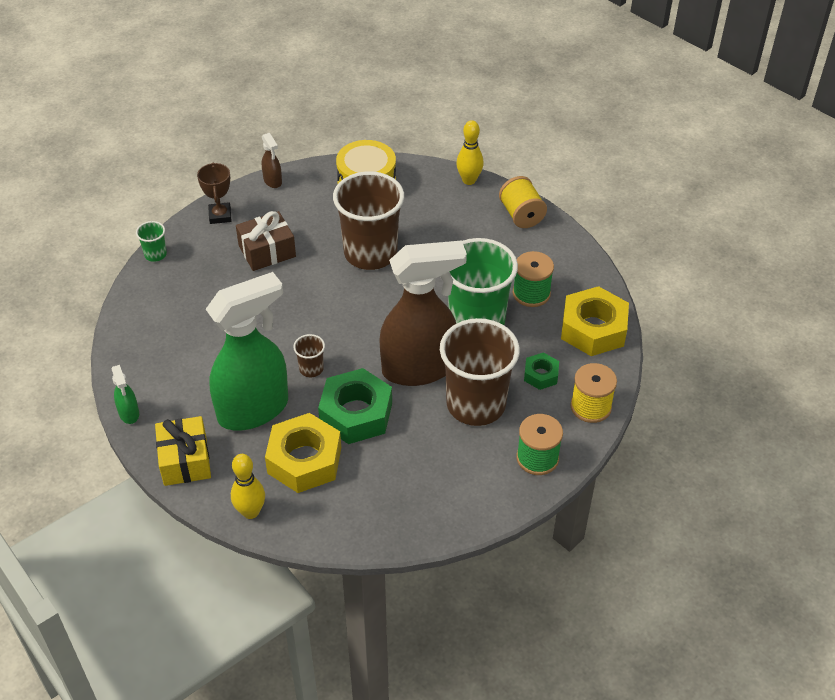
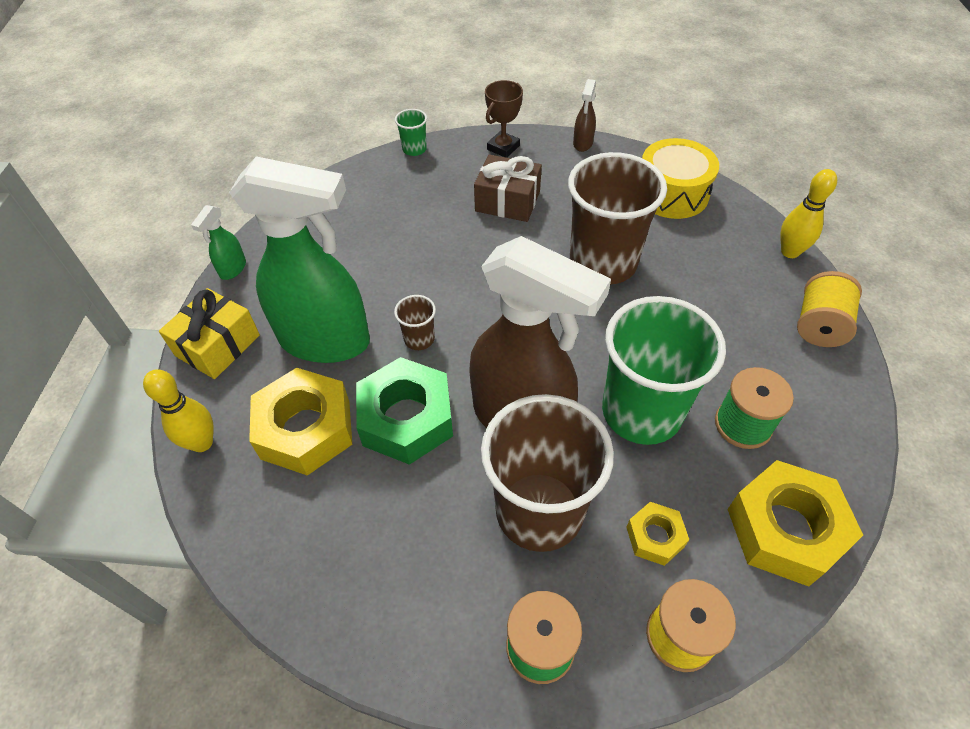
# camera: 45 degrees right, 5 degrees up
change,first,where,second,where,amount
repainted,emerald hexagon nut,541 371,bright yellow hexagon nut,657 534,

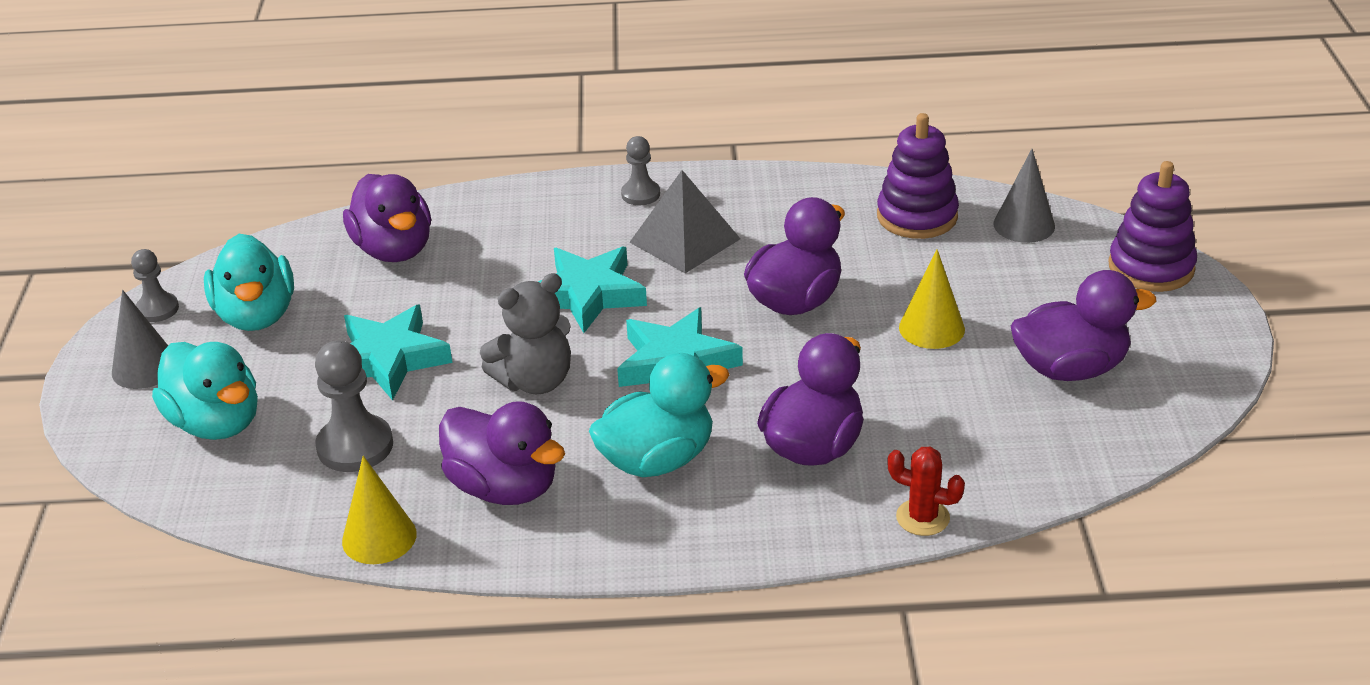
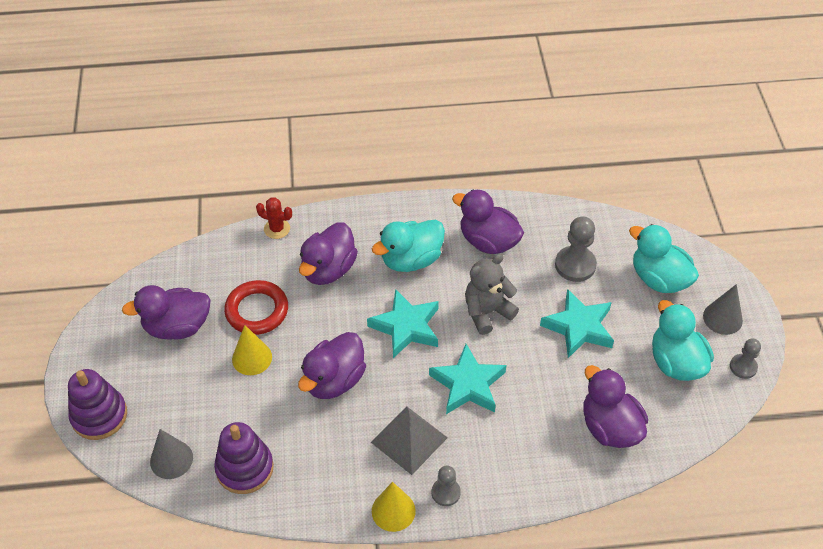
# camera: 175 degrees right, 15 degrees up
change,first,where,second,where,amount
new,,,crimson ring,256 307,
shifted,bright yellow cone shape,379 510,,394 507,

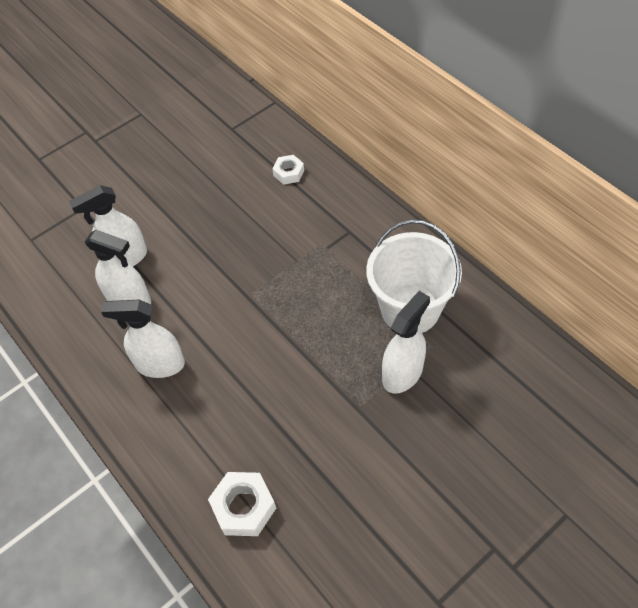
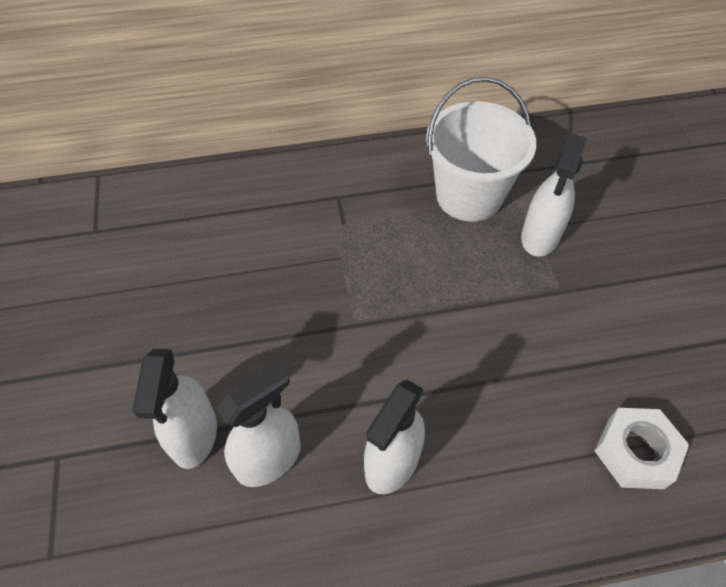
# camera: 65 degrees left, 0 degrees up
change,first,where,second,where,amount
rotated,snow-white spray cleaner,406 342,,554 195,135 degrees counterclockwise
gone,snow-white hexagon nut,288 170,,,

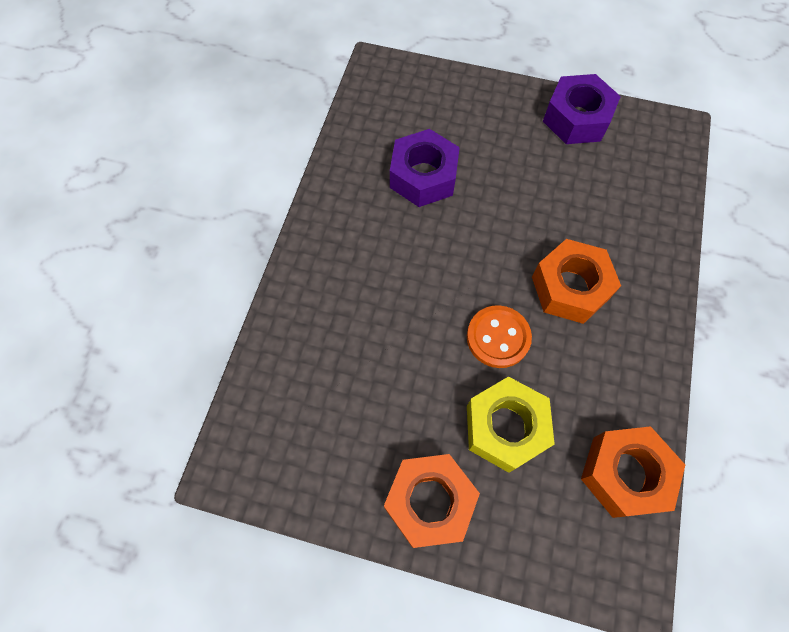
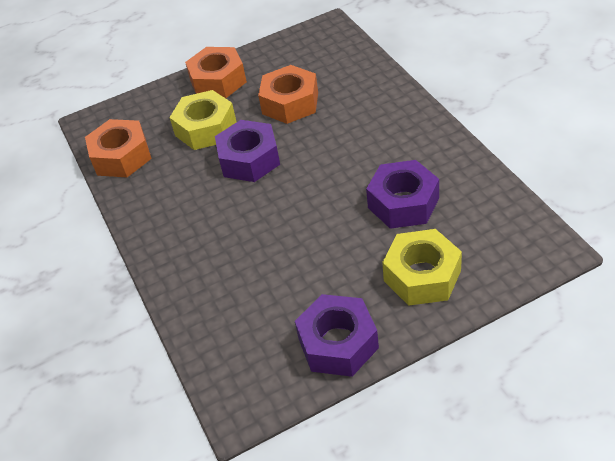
# camera: 145 degrees right, 20 degrees down
change,first,where,second,where,amount
swapped,orange-coloured button,499 336,royal purple hexagon nut,247 151,
shifted,orange-coloured hexagon nut,576 281,,288 94,
new,,,bright yellow hexagon nut,422 267,

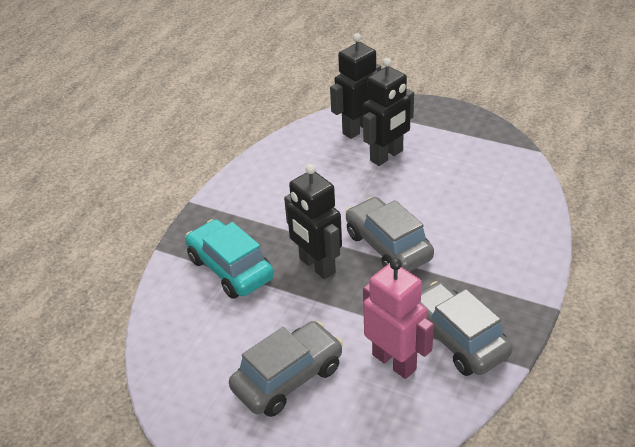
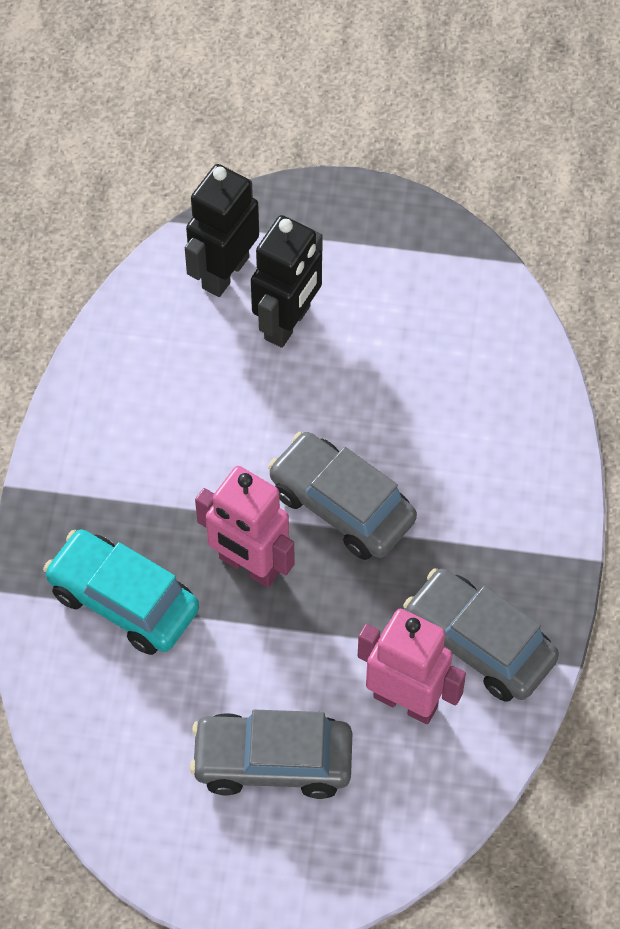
# camera: 20 degrees left, 20 degrees up
change,first,where,second,where,amount
rotated,gray automobile,286 369,,271 754,120 degrees counterclockwise
repainted,jet-black robot figure,313 221,pink robot figure,245 527,

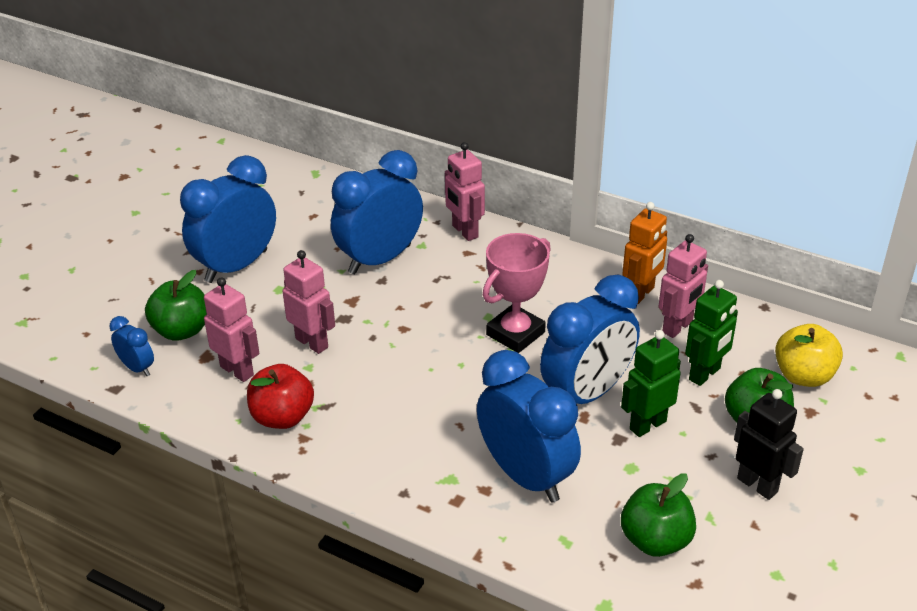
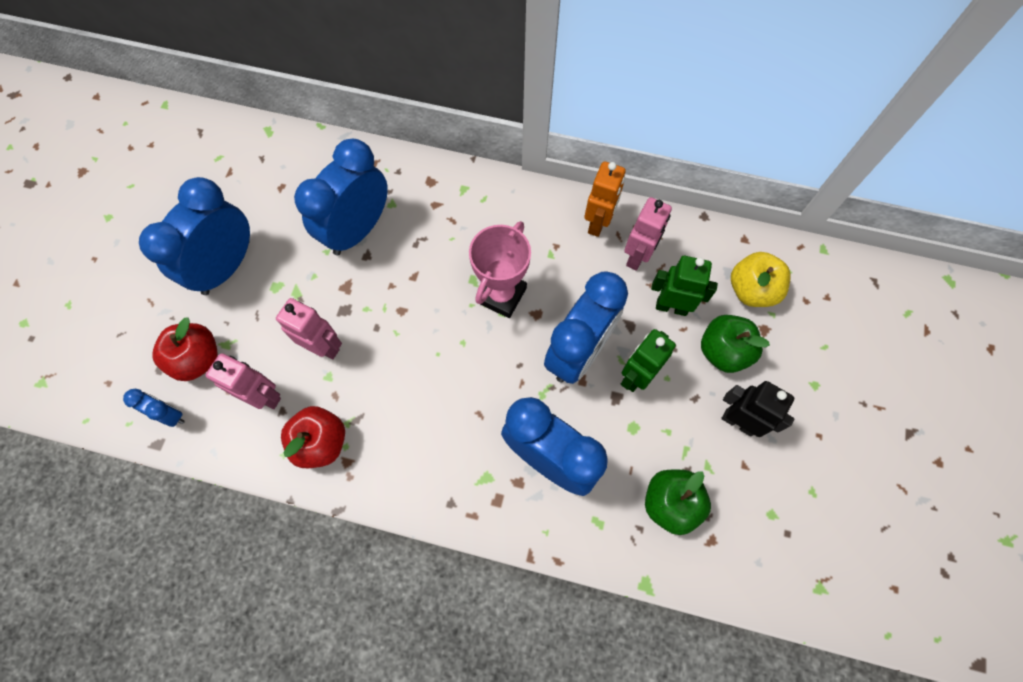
# camera: 15 degrees left, 30 degrees up
change,first,where,second,where,amount
repainted,emerald apple fruit,176 305,crimson apple fruit,185 349,
rotated,emerald robot figure,711 333,,684 286,105 degrees counterclockwise
gone,pink robot figure,465 191,,,

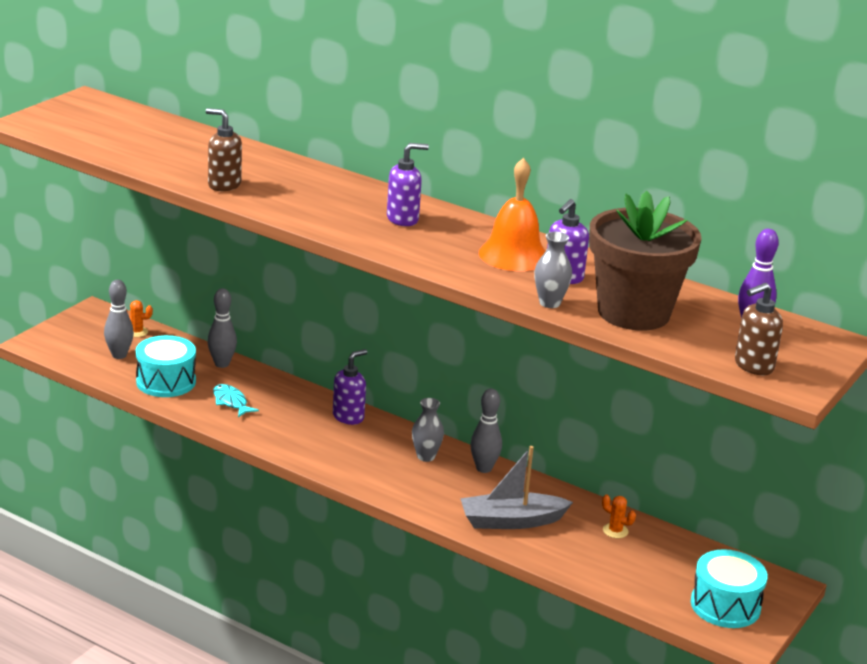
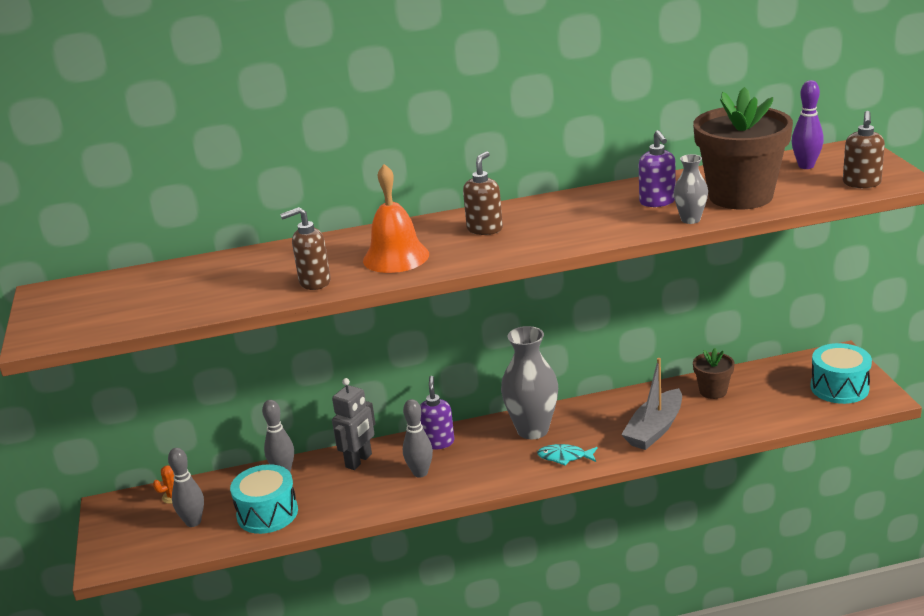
# camera: 40 degrees left, 0 degrees up
change,first,where,second,where,amount
new,,,gray robot figure,353 424,
shifted,orange-coloured hand bell,512 214,,396 218,
shifted,gray bowling pin,486 431,,418 438,
repainted,royal purple soap dispenser,408 184,brown soap dispenser,483 193,
scaled,gray flower vase,428 430,,529 382,x1.91
shifted,aqua toy fish,236 400,,567 455,
swapped,orange-coloured saguaro cactus,619 516,brown potted plant,714 373,

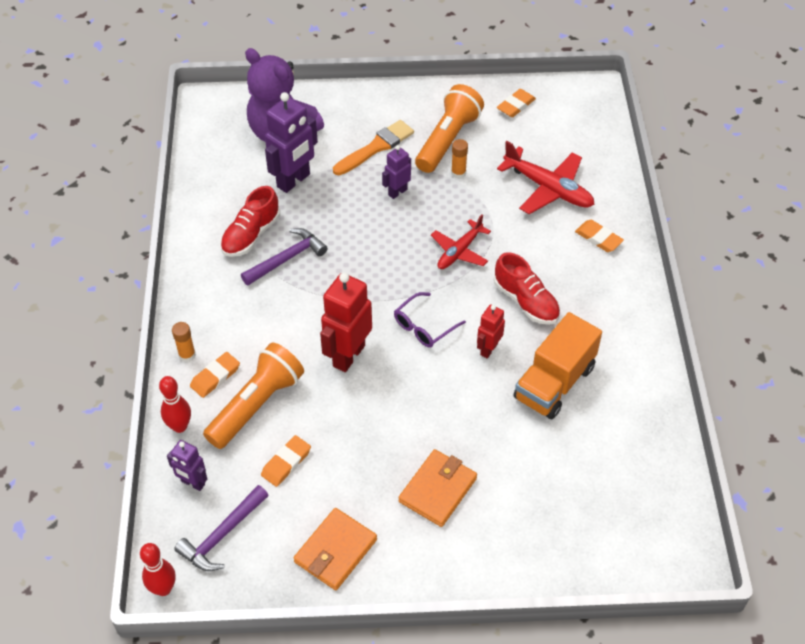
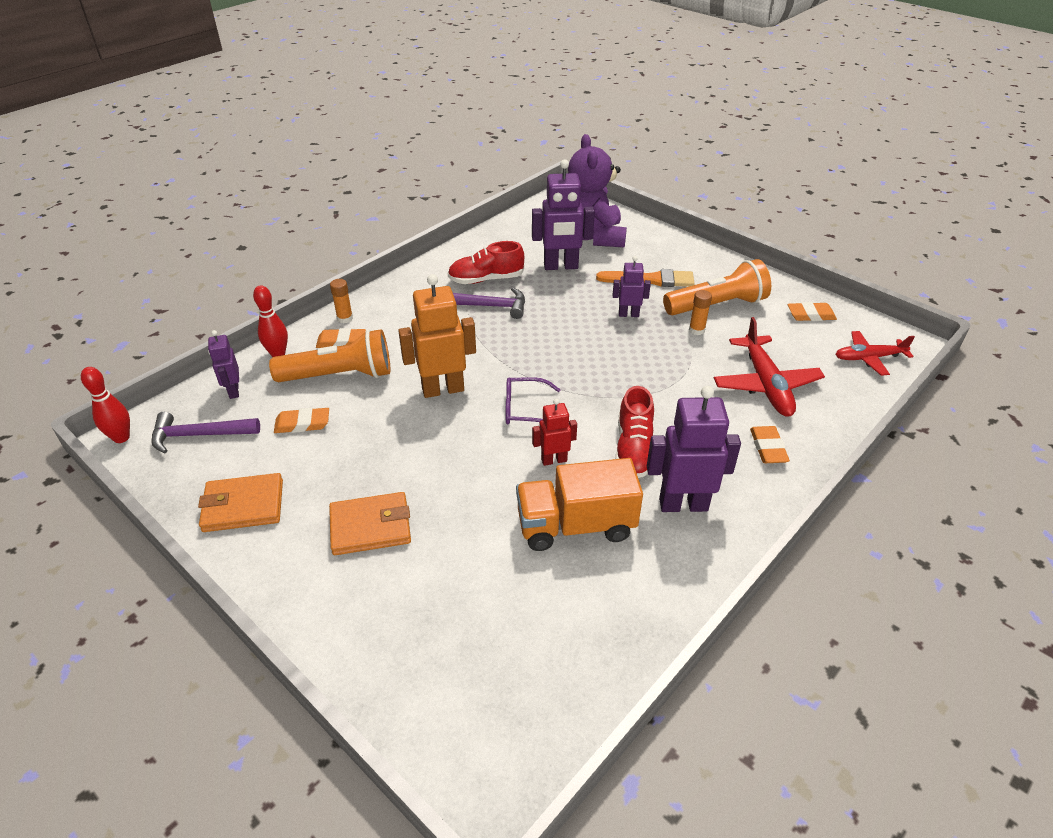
# camera: 45 degrees right, 10 degrees down
change,first,where,second,where,amount
repainted,crimson robot figure,346 322,orange-coloured robot figure,437 336,
new,,,royal purple robot figure,694 449,
shifted,crimson plane,461 241,,875 353,

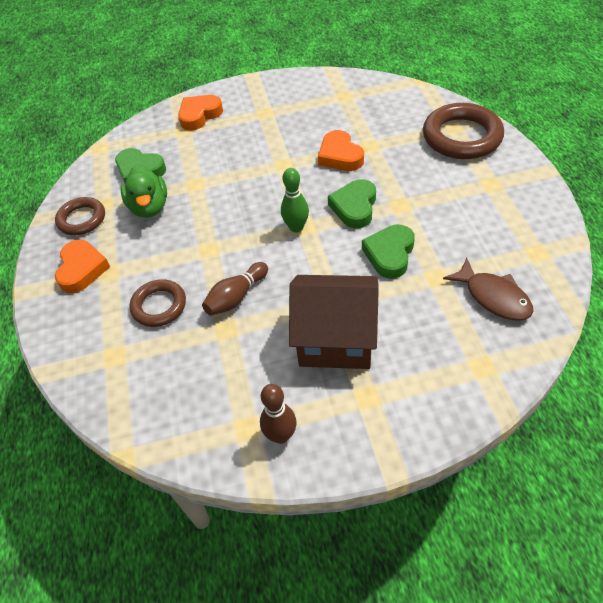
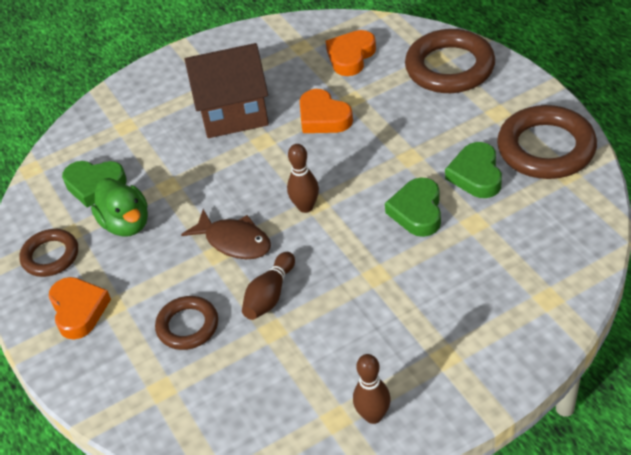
# camera: 15 degrees left, 5 degrees down
change,first,where,second,where,amount
shifted,brown toy fish,488 289,,226 234,
shifted,brown house,334 322,,227 90,
repainted,emerald bowling pin,295 200,brown bowling pin,303 178,
shifted,orange-coloured love heart,200 113,,351 53,
shifted,emerald love heart,352 203,,473 170,
new,,,brown ring,547 142,

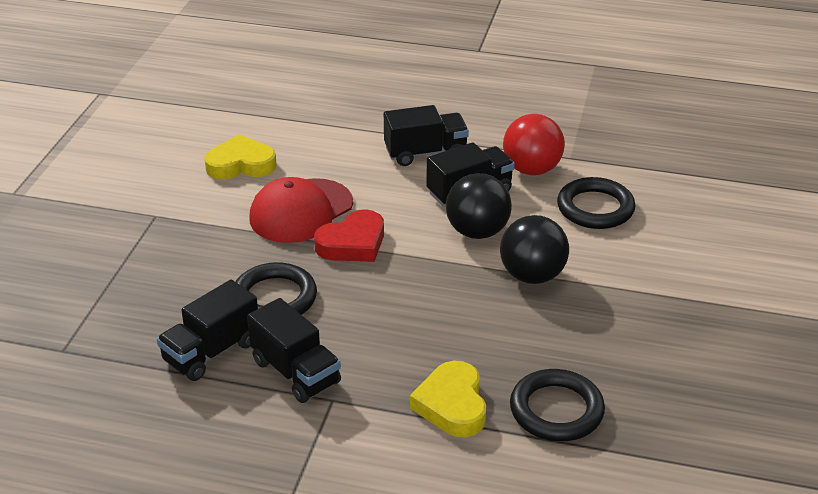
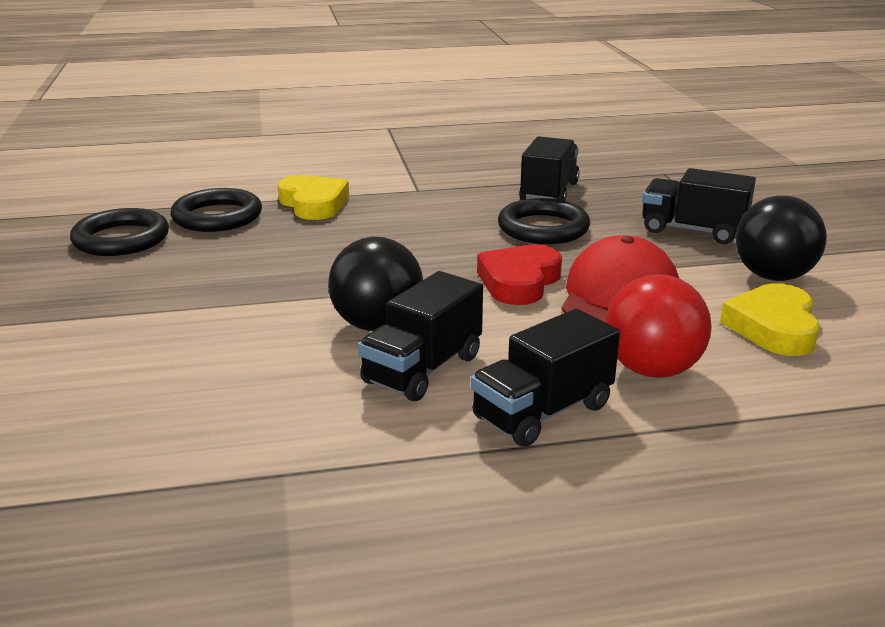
# camera: 155 degrees right, 10 degrees down
change,first,where,second,where,amount
shifted,jet-black ring,596 203,,119 232,
shifted,crimson sphere,534 144,,659 326,
shifted,jet-black toy truck,294 350,,699 206,
rotated,bright yellow love heart,240 157,,770 319,135 degrees clockwise
shifted,jet-black sphere,534 249,,781 238,

